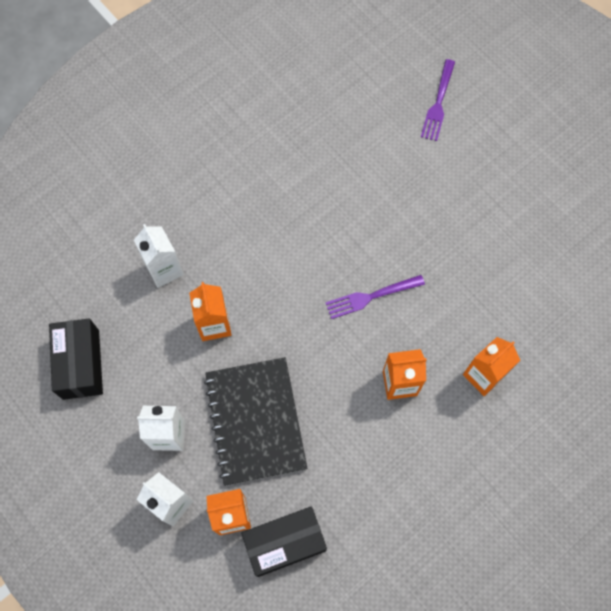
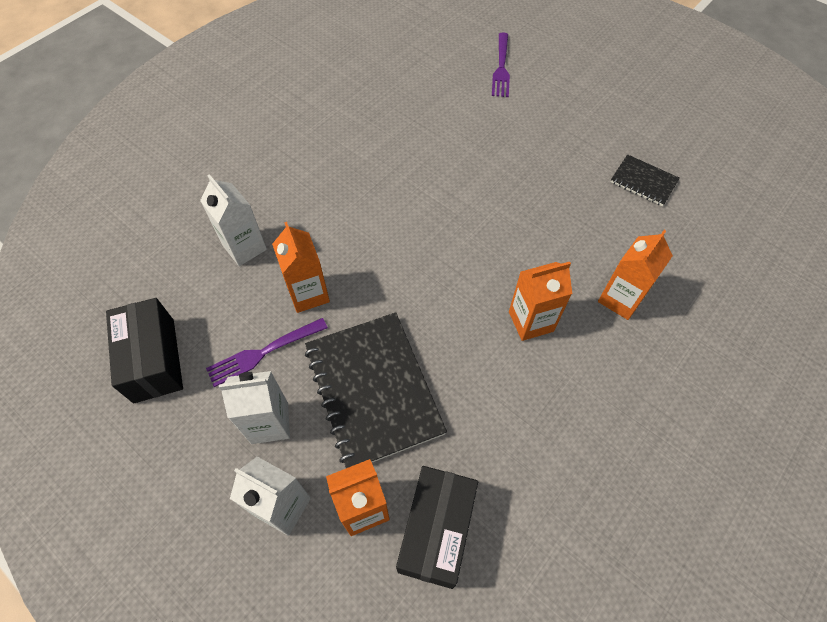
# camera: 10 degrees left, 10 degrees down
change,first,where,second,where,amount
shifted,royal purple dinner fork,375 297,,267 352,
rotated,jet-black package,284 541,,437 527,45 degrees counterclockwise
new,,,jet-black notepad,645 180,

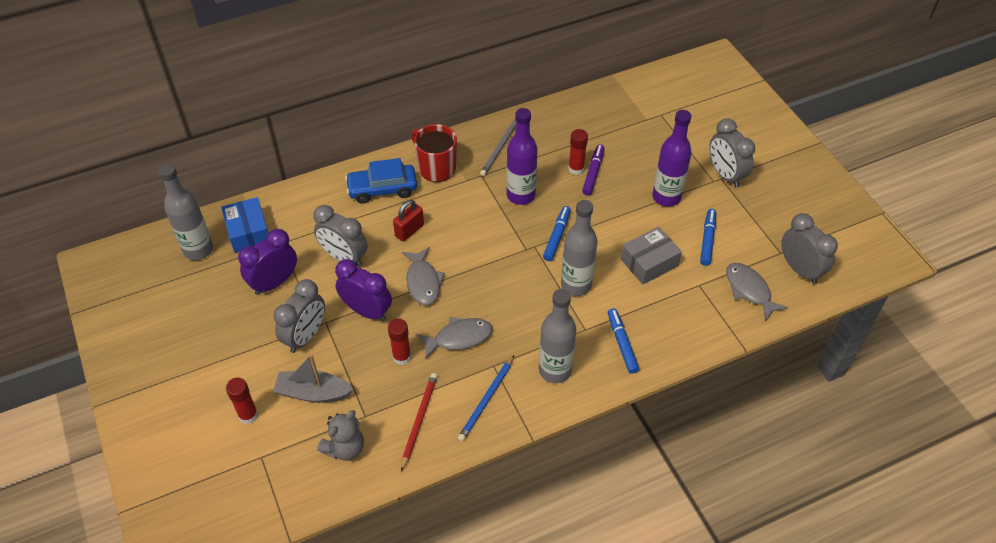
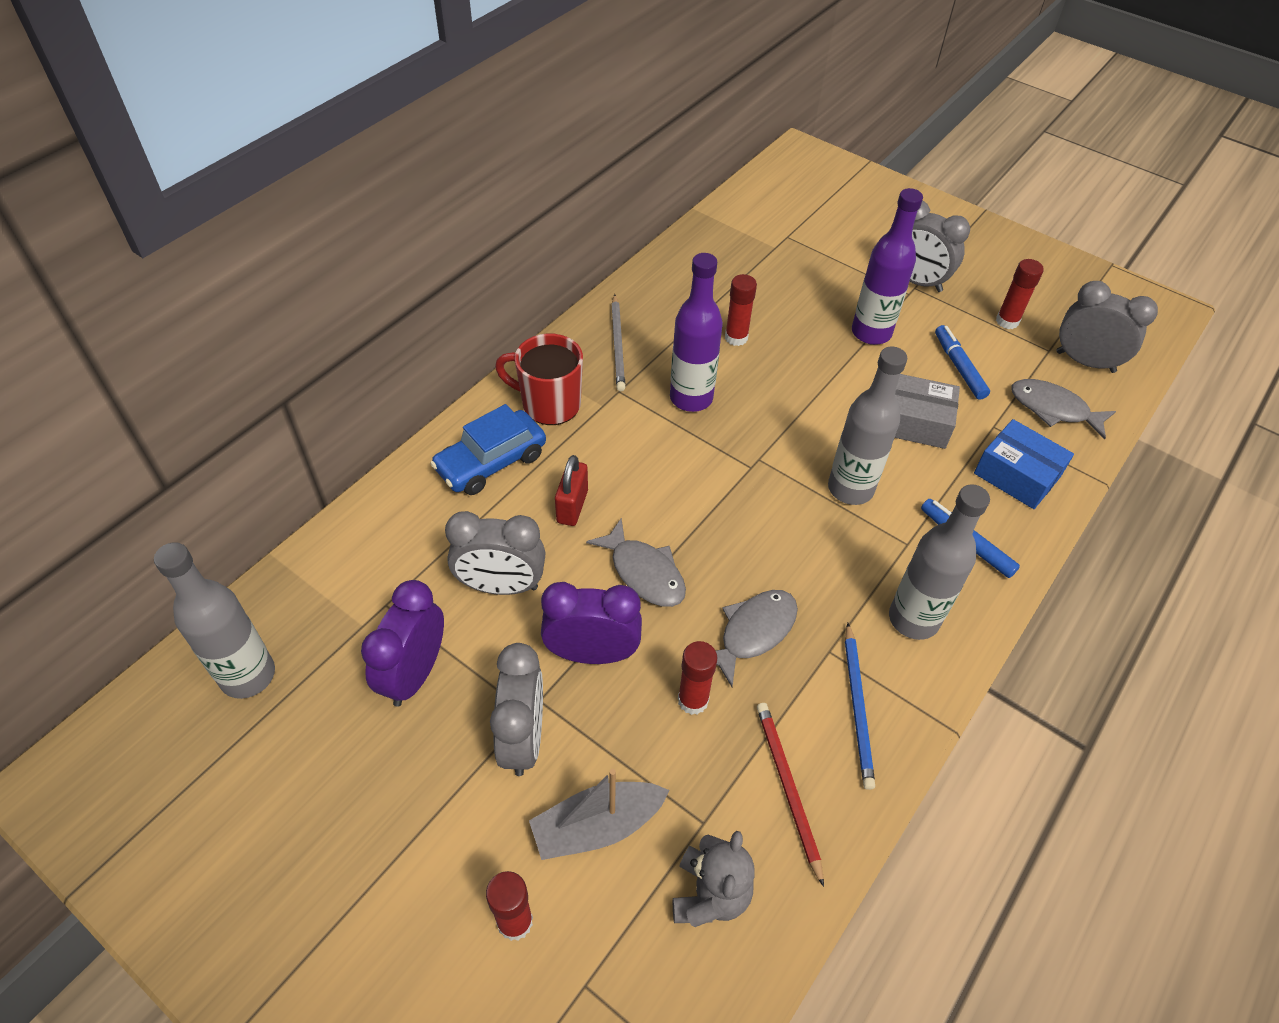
# camera: 30 degrees left, 0 degrees up
change,first,where,second,where,amount
rotated,gray package,651 255,,927 411,75 degrees clockwise
shifted,blue package,244 225,,1024 464,
new,,,crimson glue,1020 294,
gone,blue marker pen,557 233,,,
gone,royal purple marker pen,593 170,,,

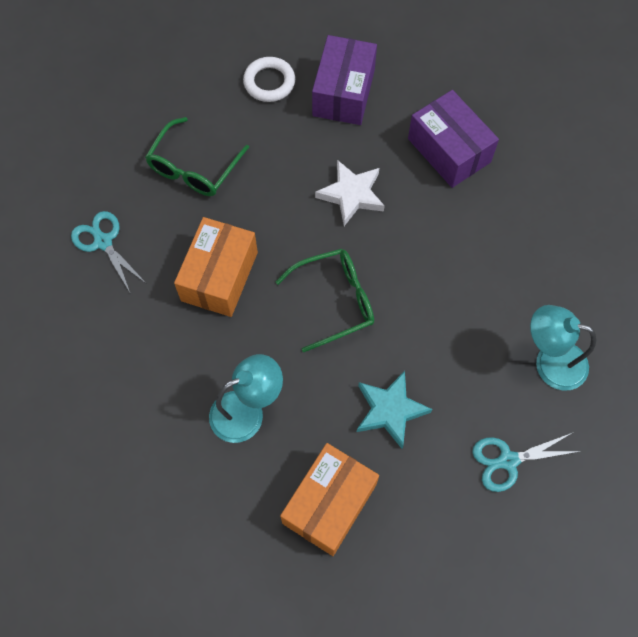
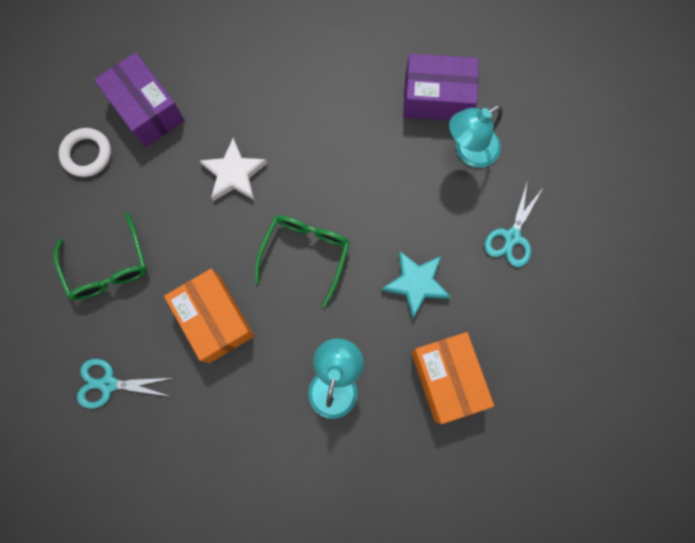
# camera: 50 degrees left, 10 degrees up
change,first,where,second,where,amount
shifted,royal purple package,453 139,,441 87,

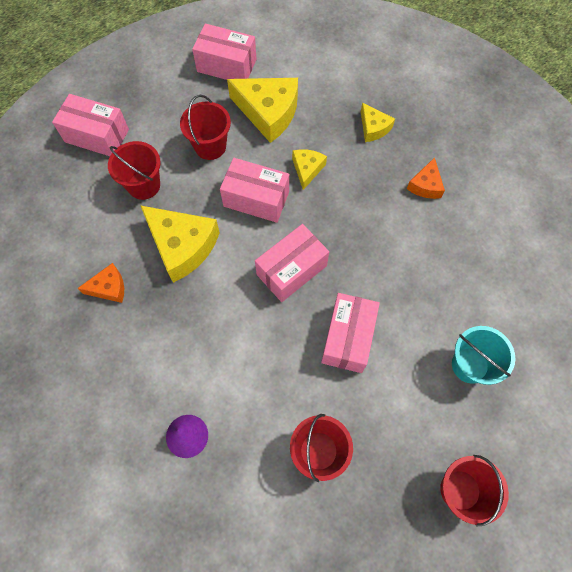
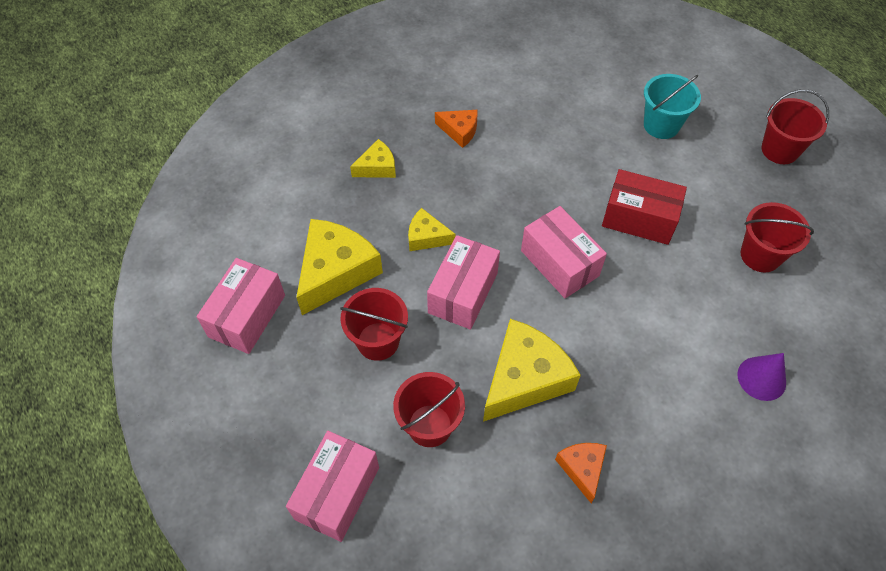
# camera: 85 degrees left, 10 degrees down
change,first,where,second,where,amount
repainted,pink package,350 333,crimson package,644 207,

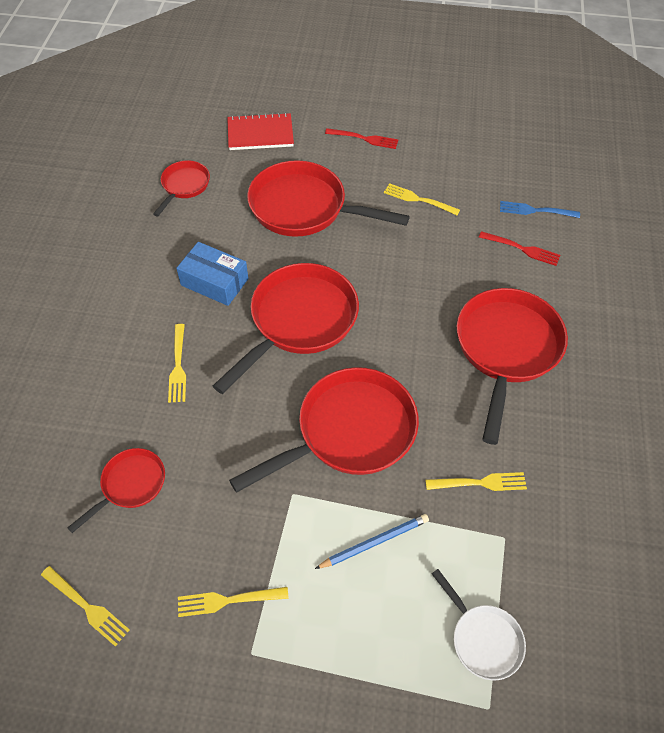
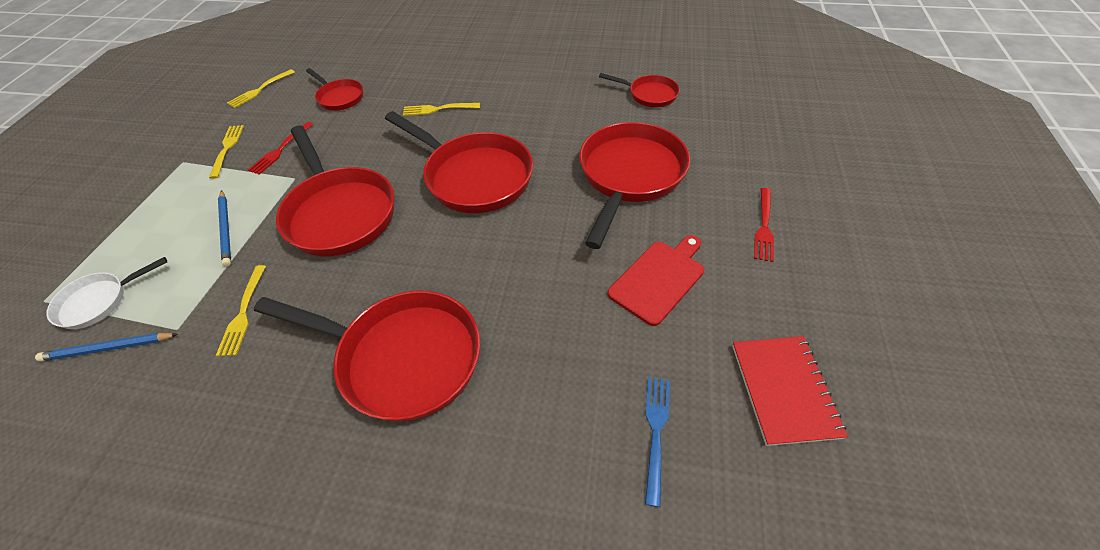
# camera: 95 degrees right, 5 degrees down
change,first,where,second,where,amount
new,,,blue pencil,106 347,
shifted,crimson dinner fork,519 248,,280 148,
swapped,bright yellow dinner fork,422 199,crimson chopping board,656 280,
shifted,crimson notepad,260 131,,790 391,
gone,blue package,212 274,,,

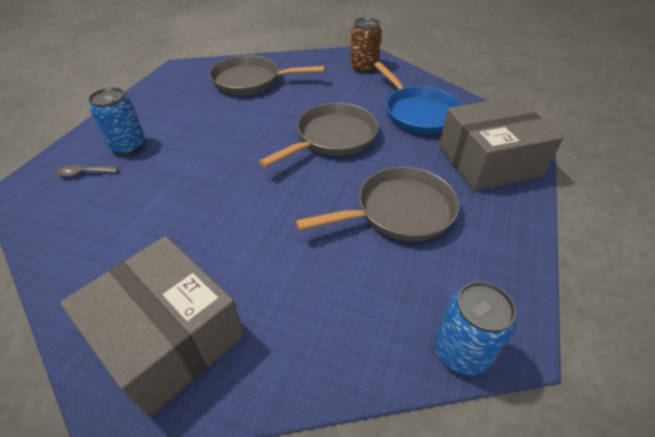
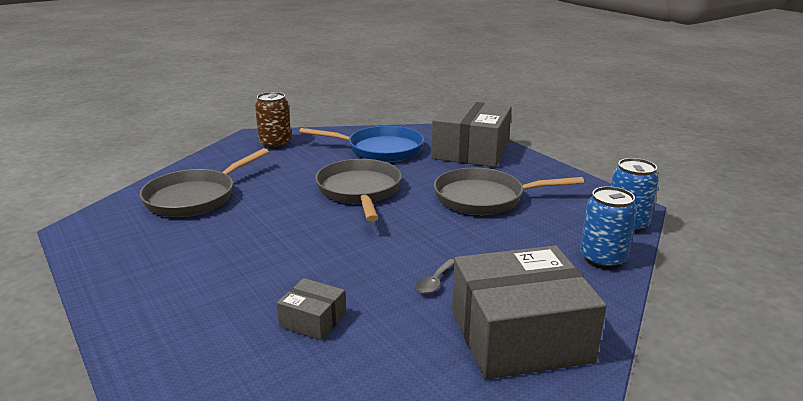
# camera: 55 degrees left, 20 degrees down
change,first,where,second,where,amount
new,,,gray package,311 309,
shifted,gray teaspoon,86 171,,435 276,
rotated,gray pan,377 204,,509 191,105 degrees counterclockwise
shifted,blue tin,116 121,,608 227,

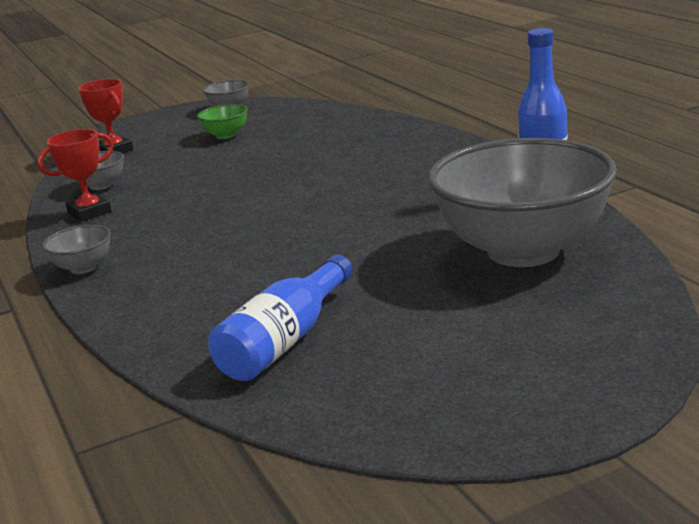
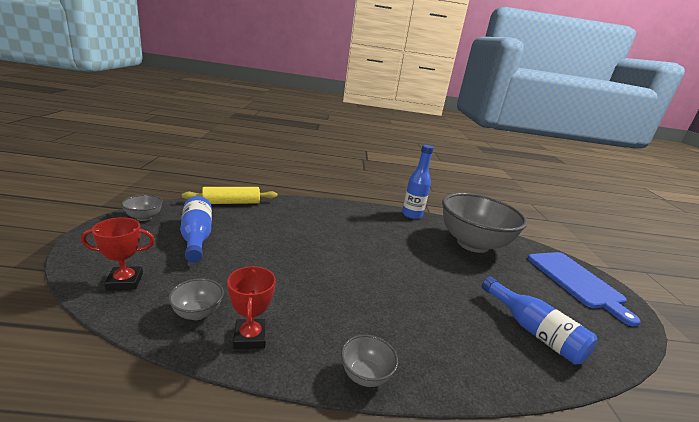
# camera: 70 degrees left, 0 degrees up
change,first,where,second,where,amount
swapped,emerald deep dish,222 121,blue drink bottle,196 229,
new,,,bright yellow dough roller,230 195,
new,,,blue chopping board,584 289,

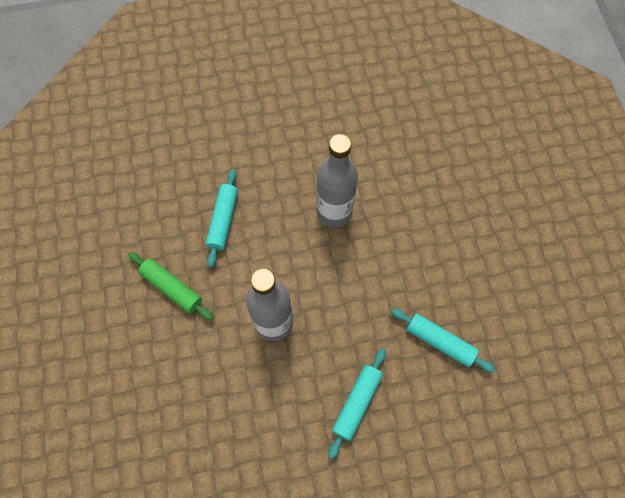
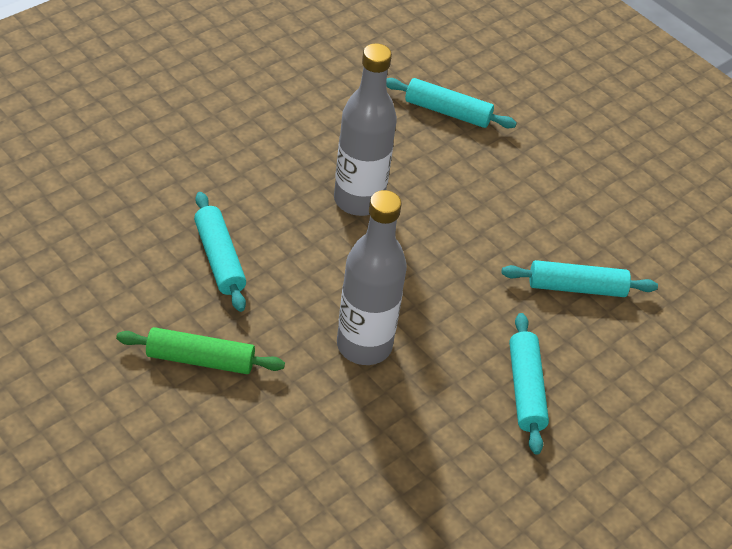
# camera: 35 degrees left, 20 degrees down
change,first,where,second,where,amount
new,,,aqua dough roller,451 103,

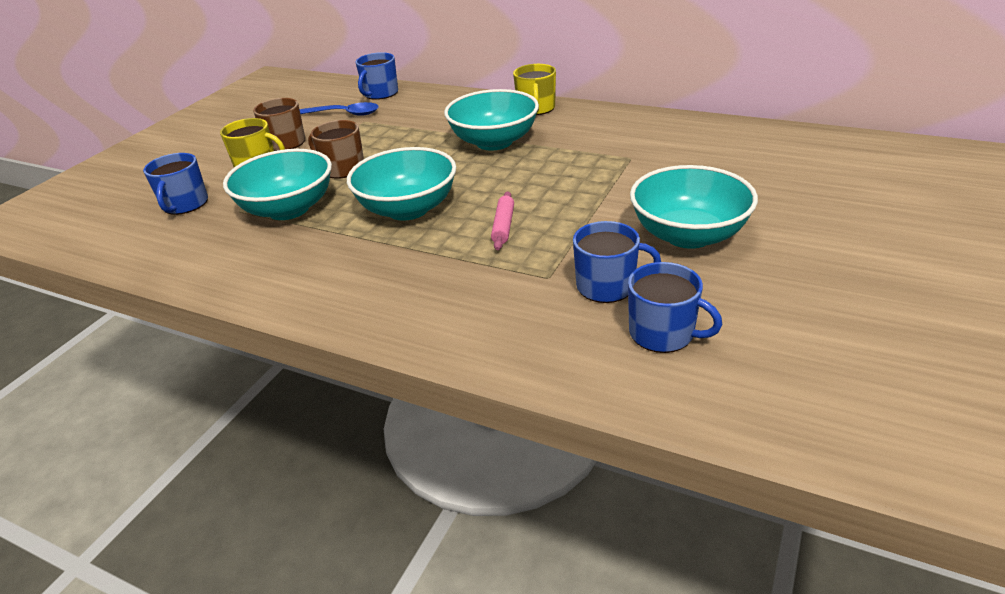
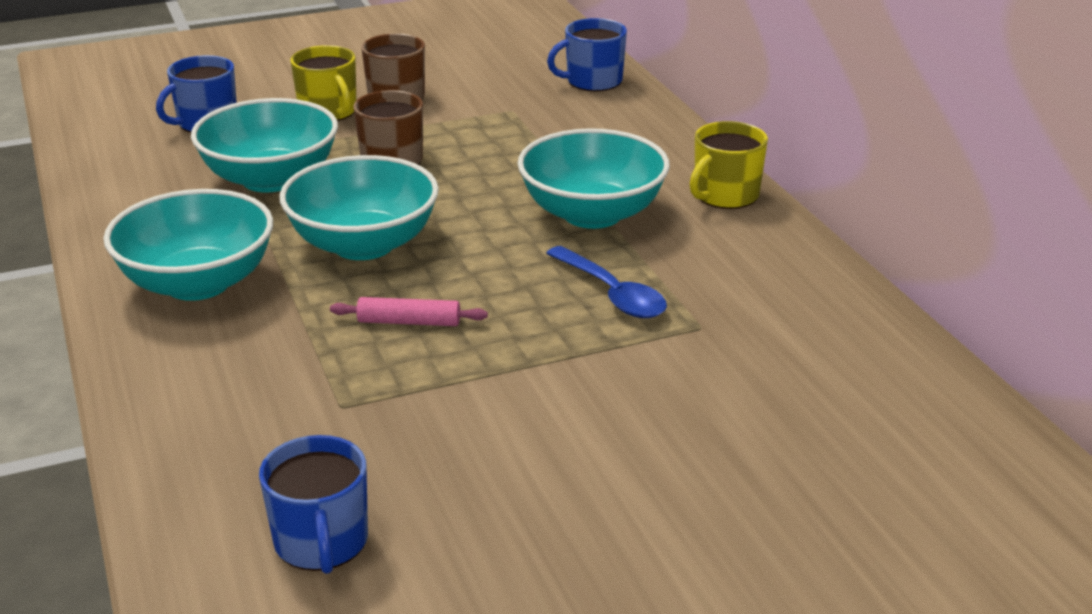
# camera: 40 degrees right, 5 degrees down
change,first,where,second,where,amount
shifted,aqua deep dish,694 207,,188 245,
rotated,pink dough roller,502 221,,409 311,45 degrees clockwise
shifted,blue teaspoon,339 109,,606 282,
gone,blue mug,617 262,,,

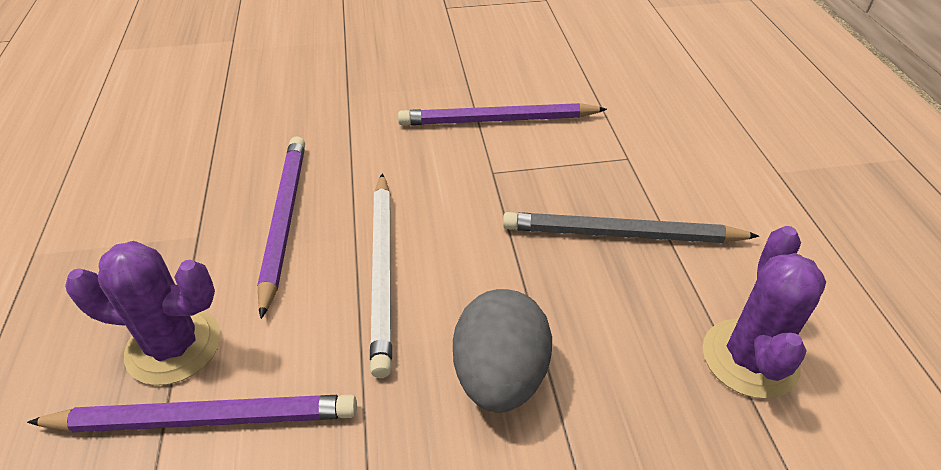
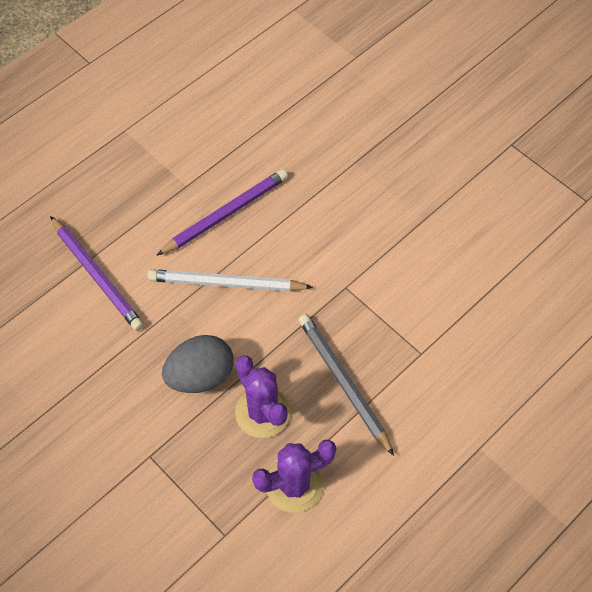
# camera: 55 degrees right, 15 degrees up
change,first,where,second,where,amount
rotated,snow-white pencil,381 275,,230 280,45 degrees clockwise
shifted,royal purple saguaro cactus,143 313,,263 396,
gone,royal purple pencil,502 114,,,

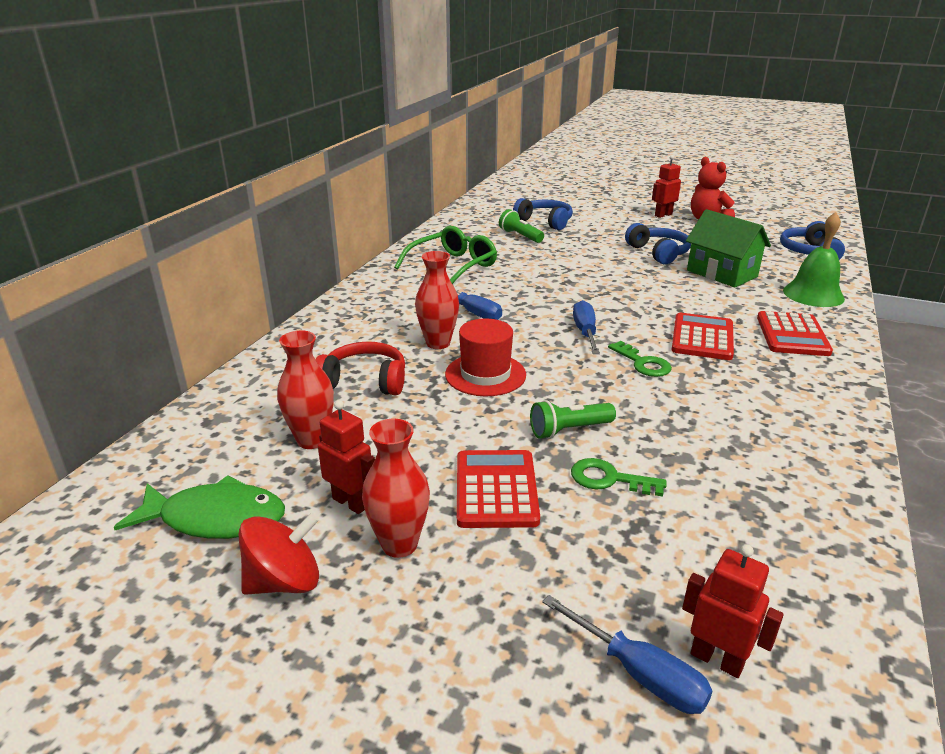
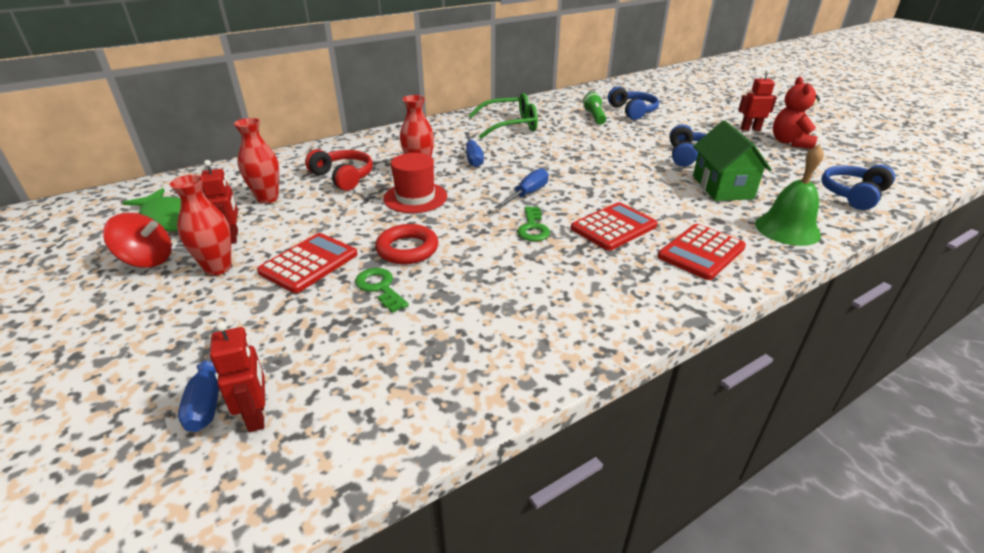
# camera: 35 degrees right, 5 degrees up
change,first,where,second,where,amount
swapped,emerald torch,573 419,crimson ring,406 244,

